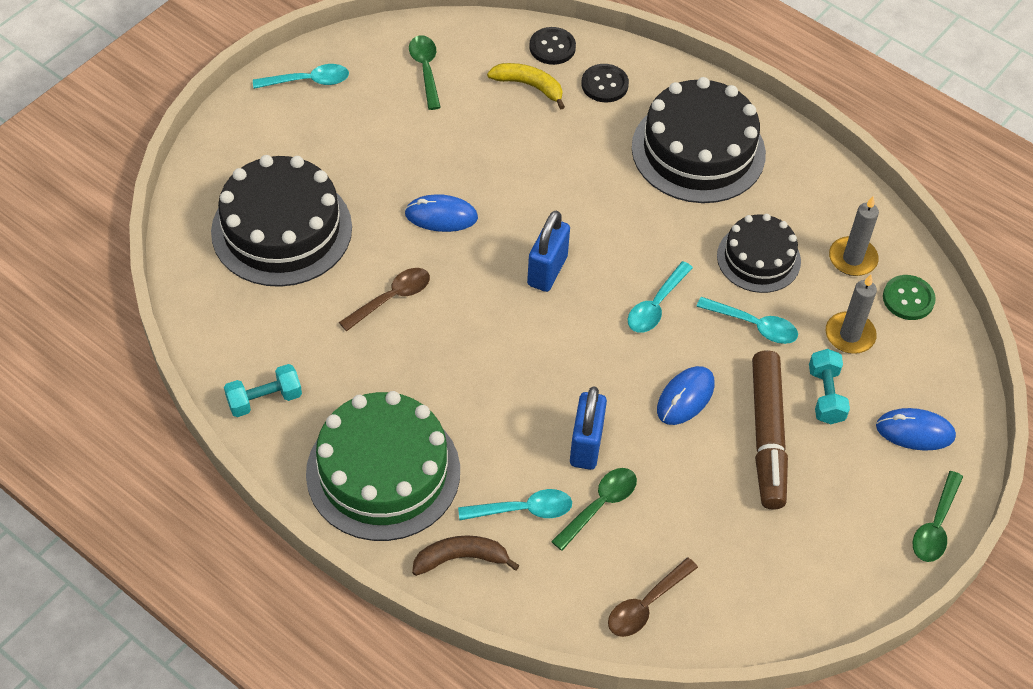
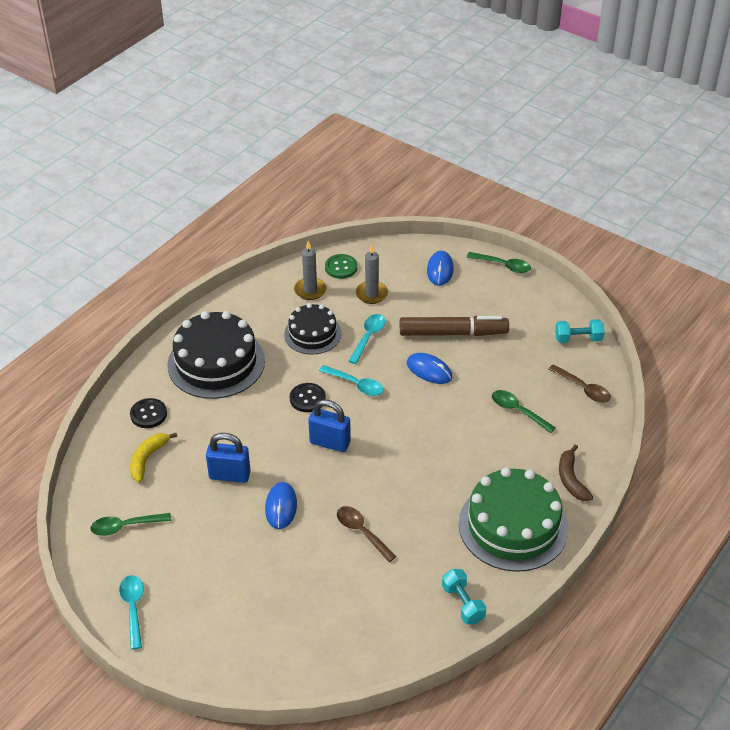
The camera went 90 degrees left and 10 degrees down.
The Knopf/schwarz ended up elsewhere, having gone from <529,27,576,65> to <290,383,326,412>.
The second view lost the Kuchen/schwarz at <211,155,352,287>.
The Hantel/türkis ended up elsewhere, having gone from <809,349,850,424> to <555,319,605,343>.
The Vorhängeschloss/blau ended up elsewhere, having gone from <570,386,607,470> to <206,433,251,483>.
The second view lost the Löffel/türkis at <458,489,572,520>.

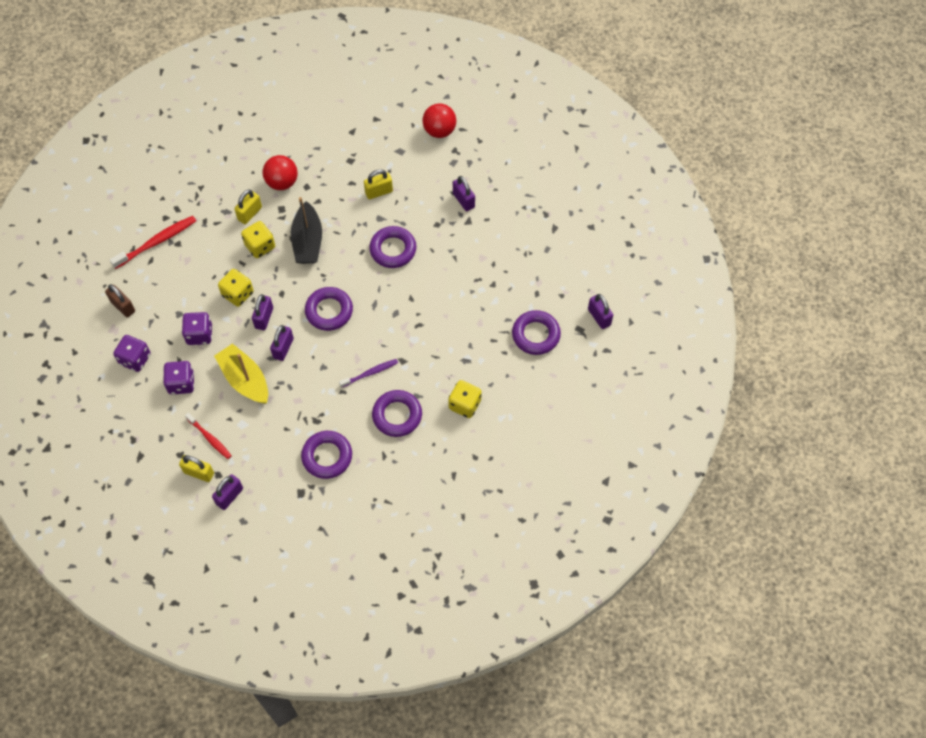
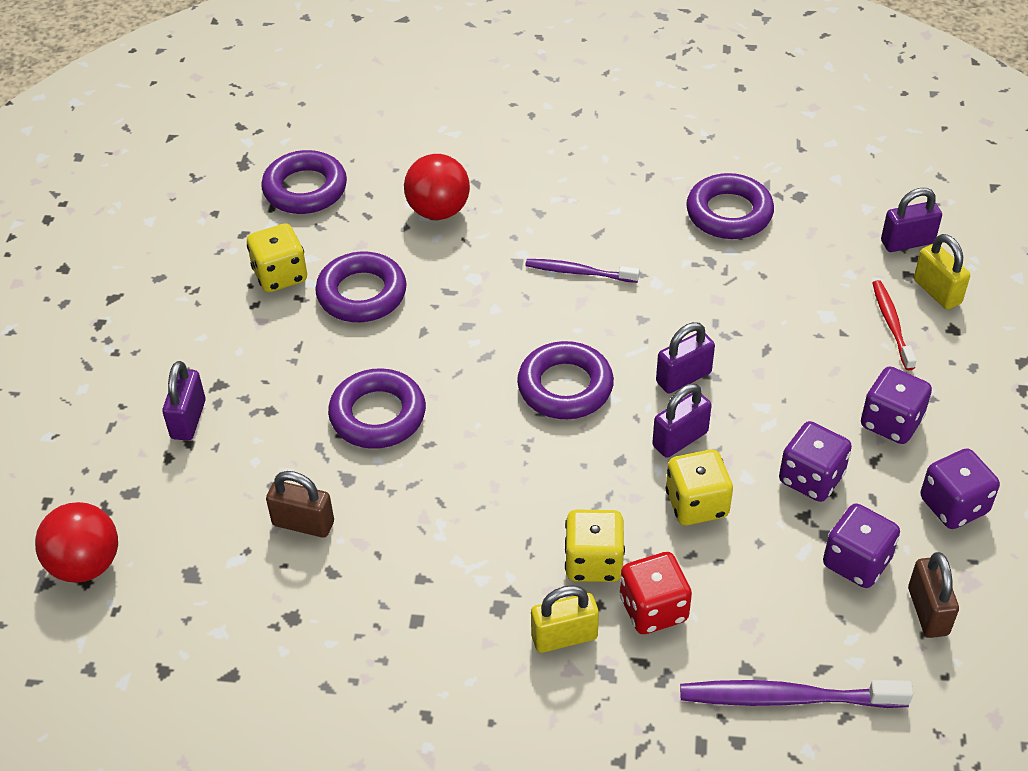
The camera went 140 degrees left and 15 degrees down.
The Ball/rot ended up elsewhere, having gone from <263,155,298,190> to <404,154,470,220>.
What was the Vorhängeschloss/gelb at <364,169,393,199> turned into the Vorhängeschloss/braun at <266,471,334,538>.
The second view lost the Boot/schwarz at <291,197,322,264>.
What was the Zahnbürste/rot at <110,216,196,269> turned into the Zahnbürste/lila at <680,680,913,708>.
The second view lost the Vorhängeschloss/lila at <588,294,613,329>.
The second view lost the Boot/gelb at <214,343,268,404>.
The Spielwürfel/gelb ended up elsewhere, having gone from <448,380,482,418> to <247,223,307,292>.
The Ring/lila ended up elsewhere, having gone from <372,390,422,437> to <315,252,407,322>.
The second view gained the Spielwürfel/lila at <823,503,900,588>.
The second view gained the Spielwürfel/rot at <620,552,692,634>.

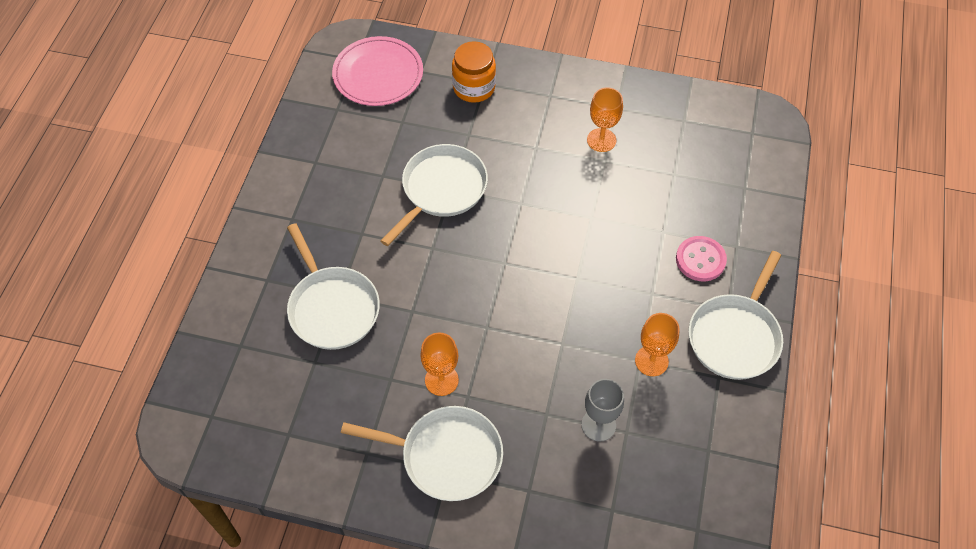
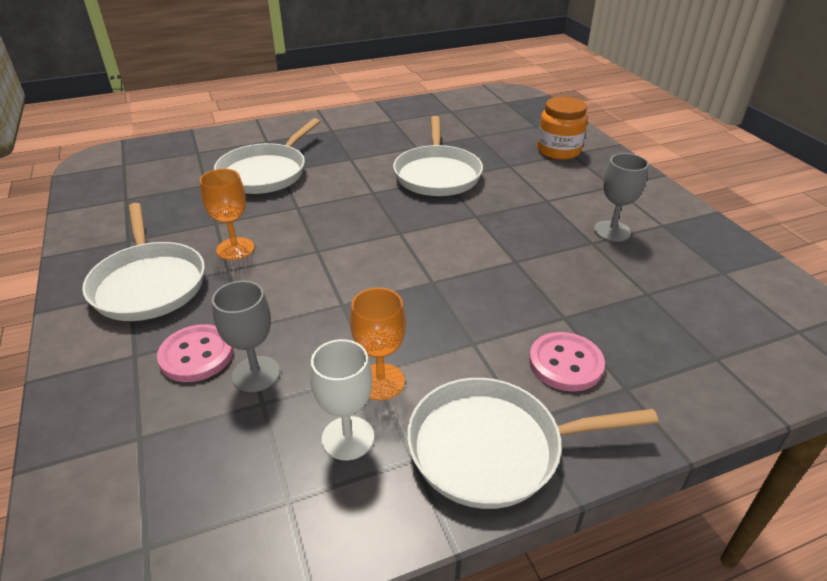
The camera went 55 degrees right and 20 degrees down.
The second view lost the Teller/rosa at <332,36,423,106>.
What was the Kelch/orange at <587,88,623,152> turned into the Kelch/grau at <594,153,649,242>.
The Pfanne/weiß at <381,144,488,246> ended up facing another way, 90 degrees clockwise from before.
The second view gained the Knopf/rosa at <157,324,234,382>.
The second view gained the Kelch/weiß at <310,339,374,460>.

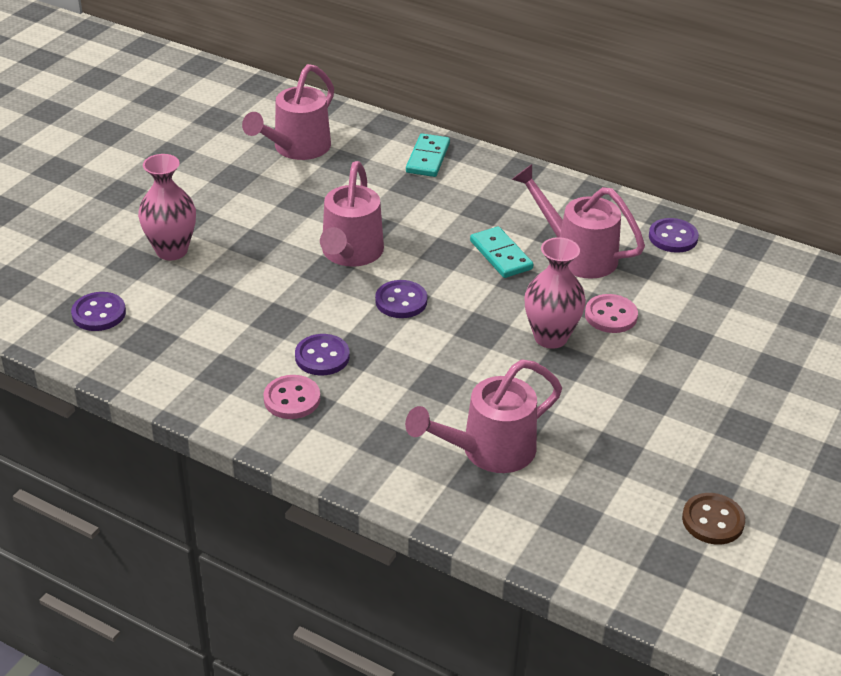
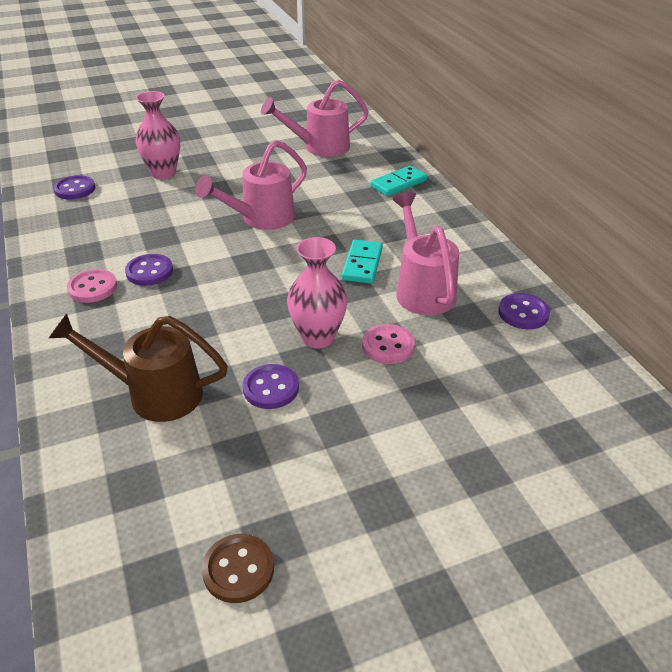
The camera went 40 degrees right and 0 degrees up.
The Knopf/lila ended up elsewhere, having gone from <375,280,427,318> to <243,364,299,409>.
What was the Gießkanne/rosa at <405,360,562,473> turned into the Gießkanne/braun at <49,313,228,422>.

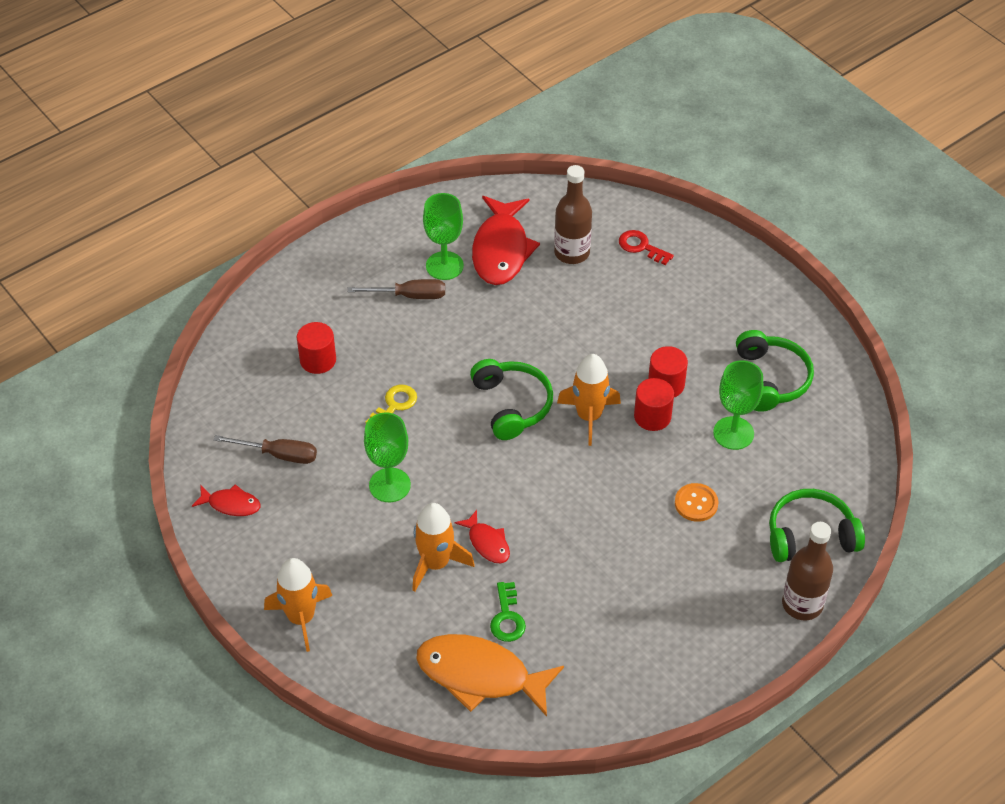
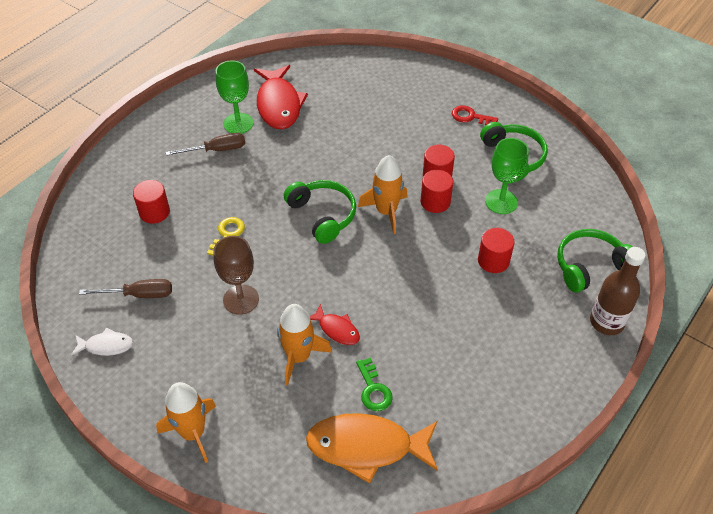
The camera went 15 degrees left and 0 degrees up.
The second view lost the Flasche/braun at <554,165,592,264>.
The Schlüssel/rot ended up elsewhere, having gone from <619,230,674,265> to <452,105,498,125>.
What was the Kelch/grün at <364,413,411,502> turned into the Kelch/braun at <213,236,259,315>.
Where the Knopf/orange stood at <675,483,718,522>, the Vollzylinder/rot came to stand at <478,228,515,273>.
What was the Fisch/rot at <192,484,261,516> turned into the Fisch/weiß at <71,328,133,356>.

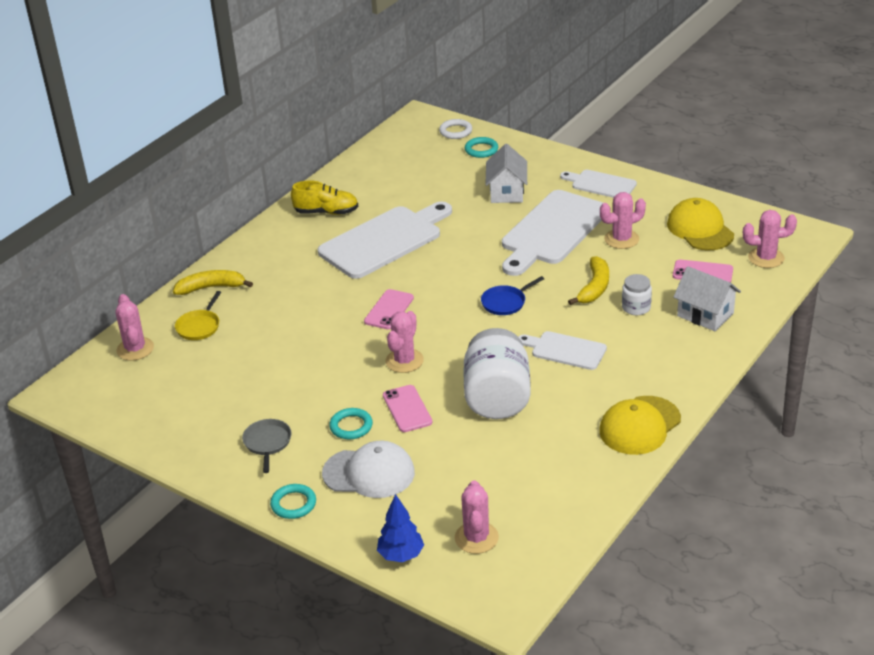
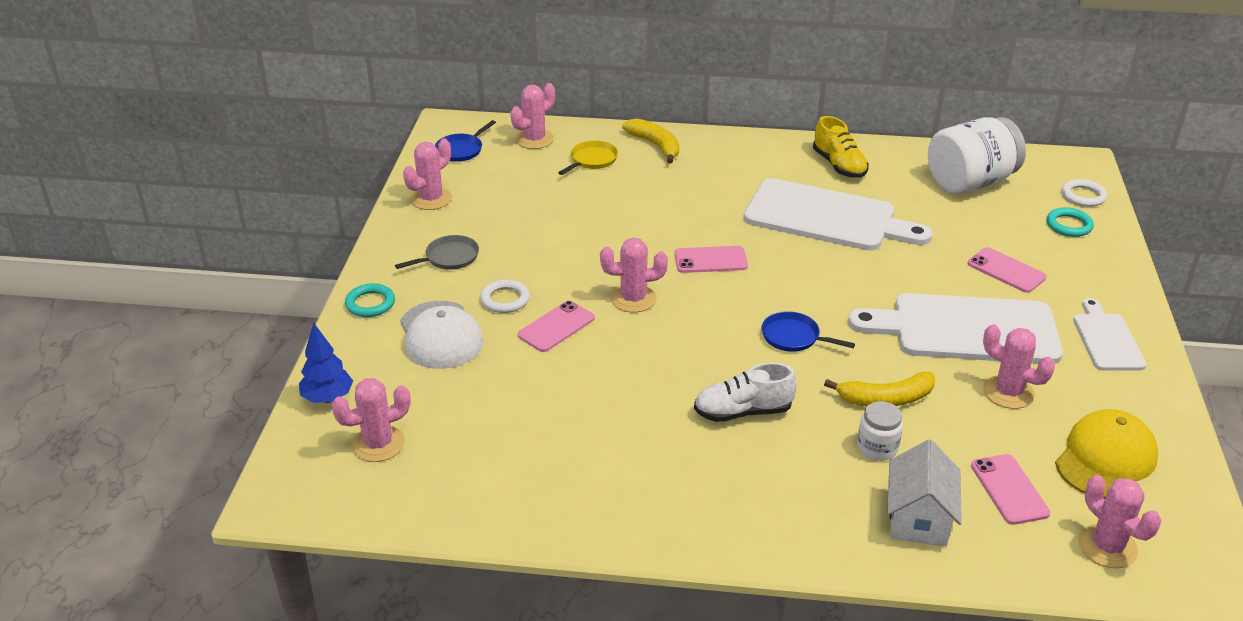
The camera went 60 degrees right and 0 degrees up.
Where the Haus/weiß stood at <485,144,527,203>, the Handy/rosa came to stand at <968,247,1047,293>.
The Pfanne/gelb at <175,291,221,340> ended up facing another way, 135 degrees clockwise from before.
The Einmachglas/weiß ended up elsewhere, having gone from <464,328,531,419> to <928,117,1026,194>.
Where the Schneidebrett/weiß stood at <519,331,607,370>, the Schuh/weiß came to stand at <694,362,797,422>.
The second view lost the Kappe/gelb at <599,396,681,455>.
What was the Ring/türkis at <329,408,373,440> turned into the Ring/weiß at <480,279,530,313>.
The second view gained the Pfanne/blau at <435,120,496,162>.
The second view gained the Kaktus/rosa at <403,139,452,210>.

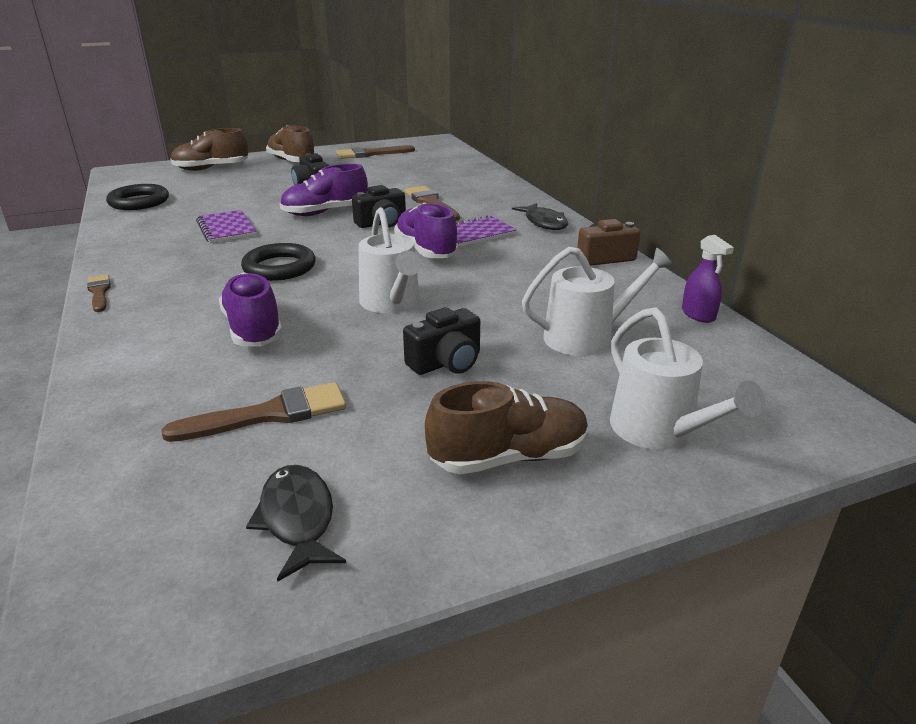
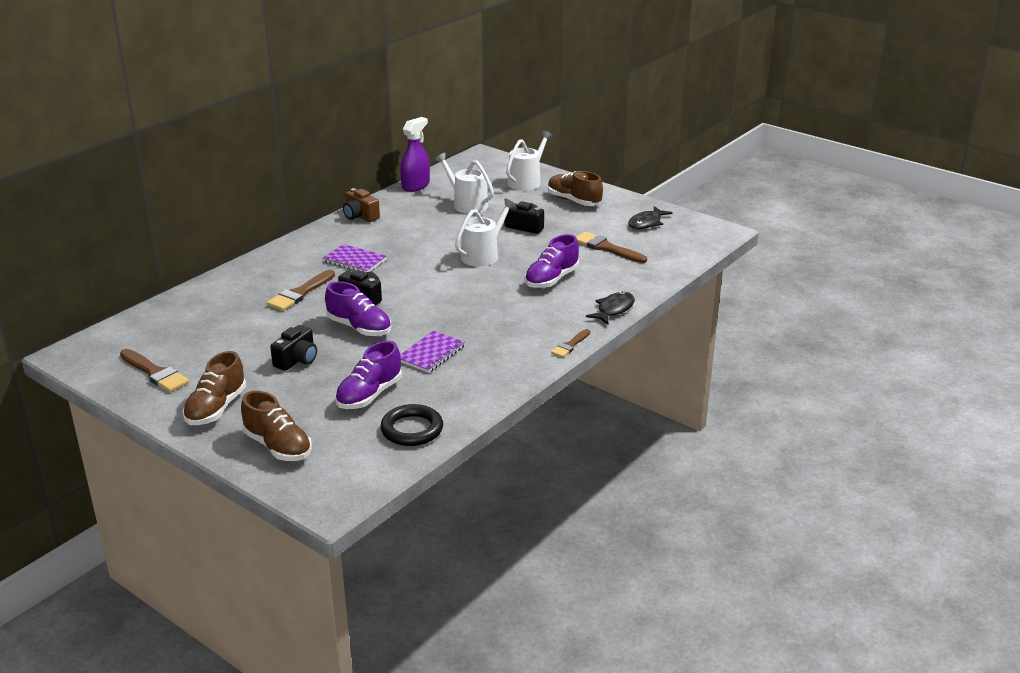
The camera went 120 degrees left and 0 degrees up.
The Schuh/lila ended up elsewhere, having gone from <394,203,459,258> to <335,341,402,409>.
The Fisch/schwarz ended up elsewhere, having gone from <512,203,568,230> to <586,291,635,324>.
The size of the Sprühflasche/lila at <682,235,734,323> changed by a factor of 1.58.
The second view lost the Ring/schwarz at <241,243,316,281>.

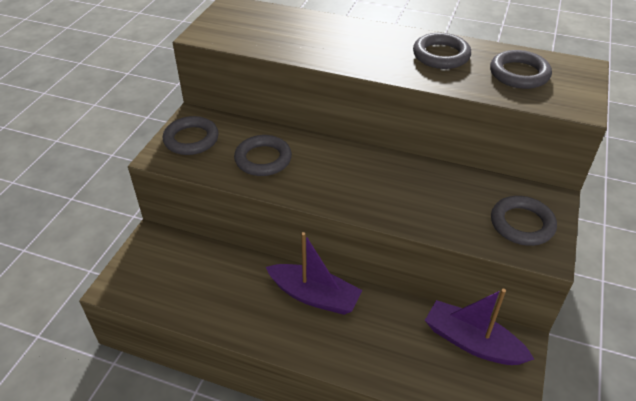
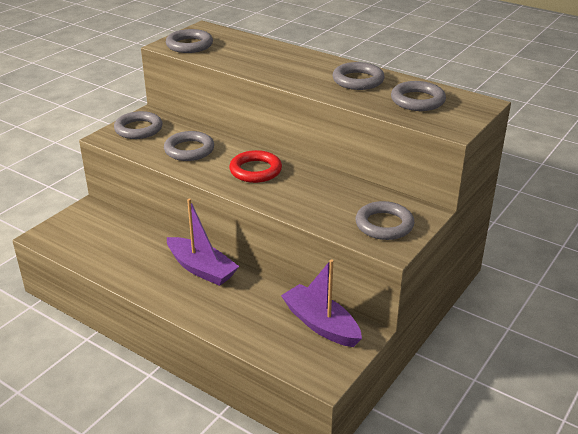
The camera went 15 degrees right and 10 degrees down.
The second view gained the Ring/grau at <166,29,213,53>.
The second view gained the Ring/rot at <229,150,282,183>.

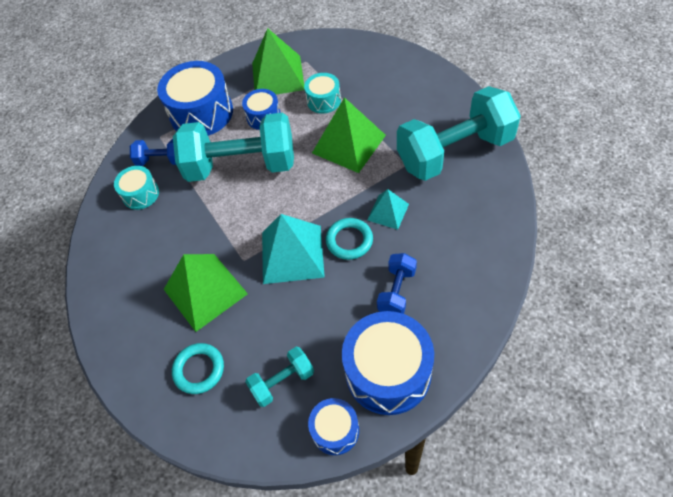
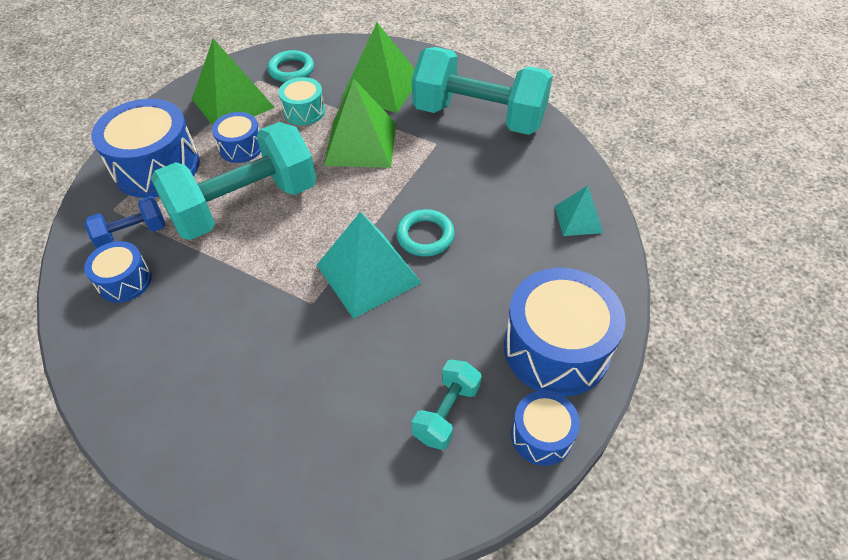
The camera went 35 degrees left and 5 degrees down.
The Hantel/türkis at <397,86,521,181> ended up facing another way, 75 degrees clockwise from before.
What was the Trommel/türkis at <114,166,159,210> turned into the Trommel/blau at <84,241,152,303>.
The Pyramide/türkis ended up elsewhere, having gone from <367,189,409,230> to <555,186,603,236>.
The second view lost the Hantel/blau at <377,253,417,314>.
The Pyramide/grün ended up elsewhere, having gone from <164,254,248,332> to <342,22,415,113>.
The Ring/türkis ended up elsewhere, having gone from <172,343,224,394> to <267,50,314,82>.

